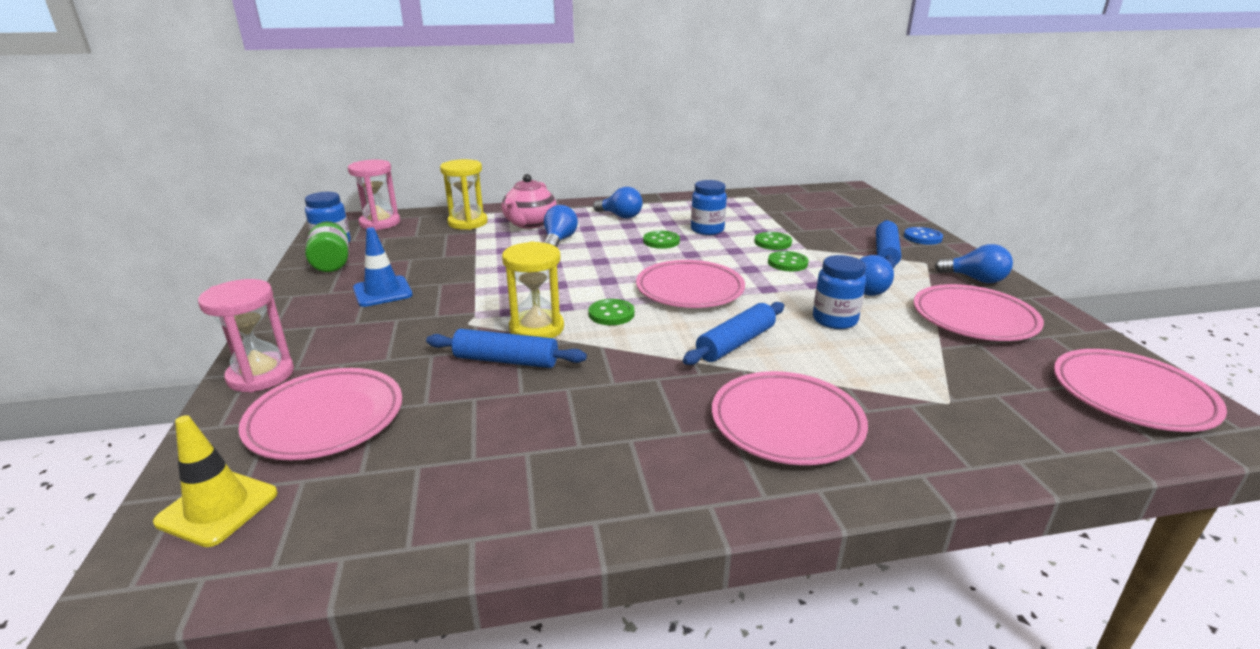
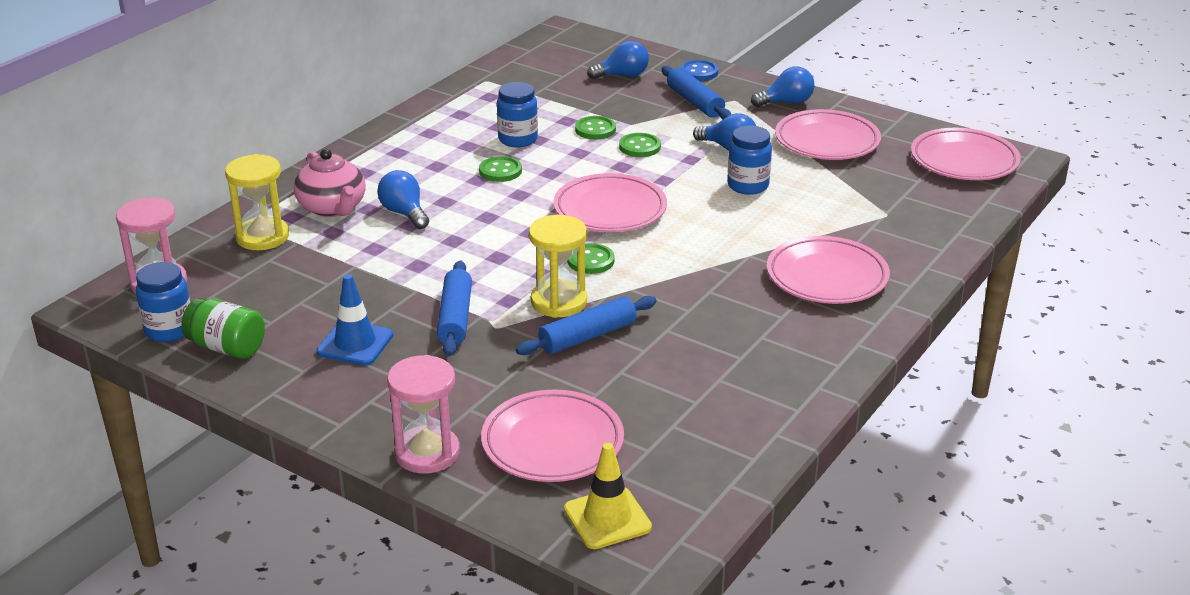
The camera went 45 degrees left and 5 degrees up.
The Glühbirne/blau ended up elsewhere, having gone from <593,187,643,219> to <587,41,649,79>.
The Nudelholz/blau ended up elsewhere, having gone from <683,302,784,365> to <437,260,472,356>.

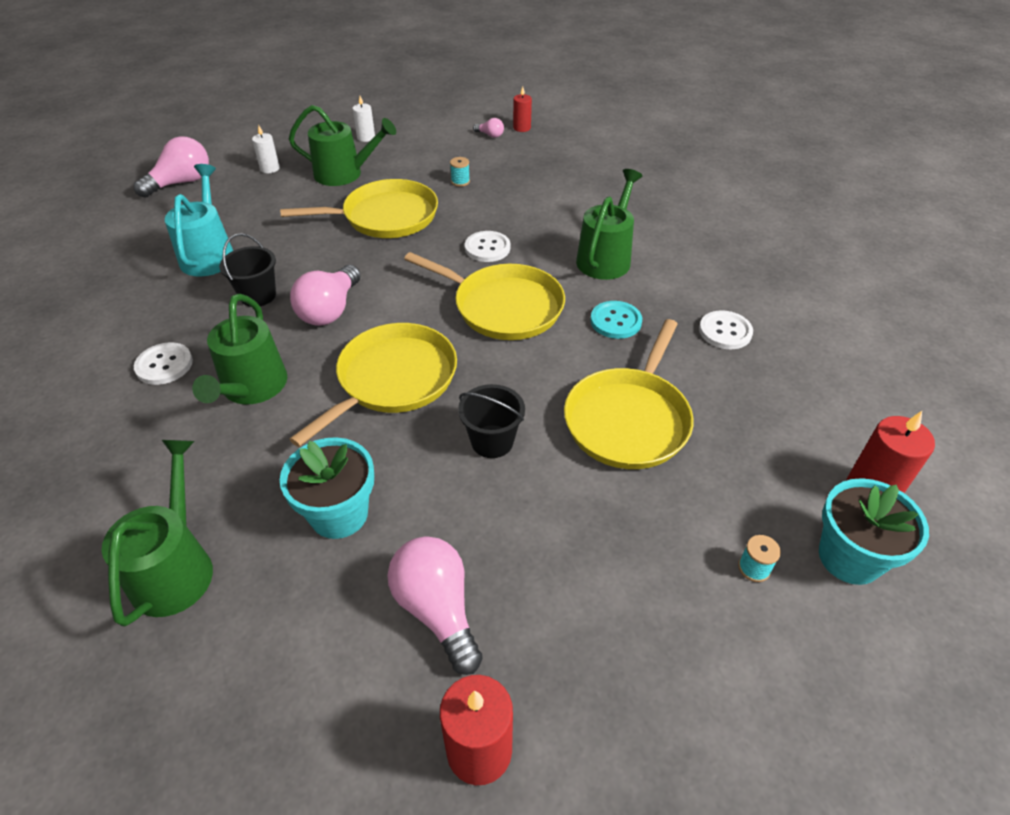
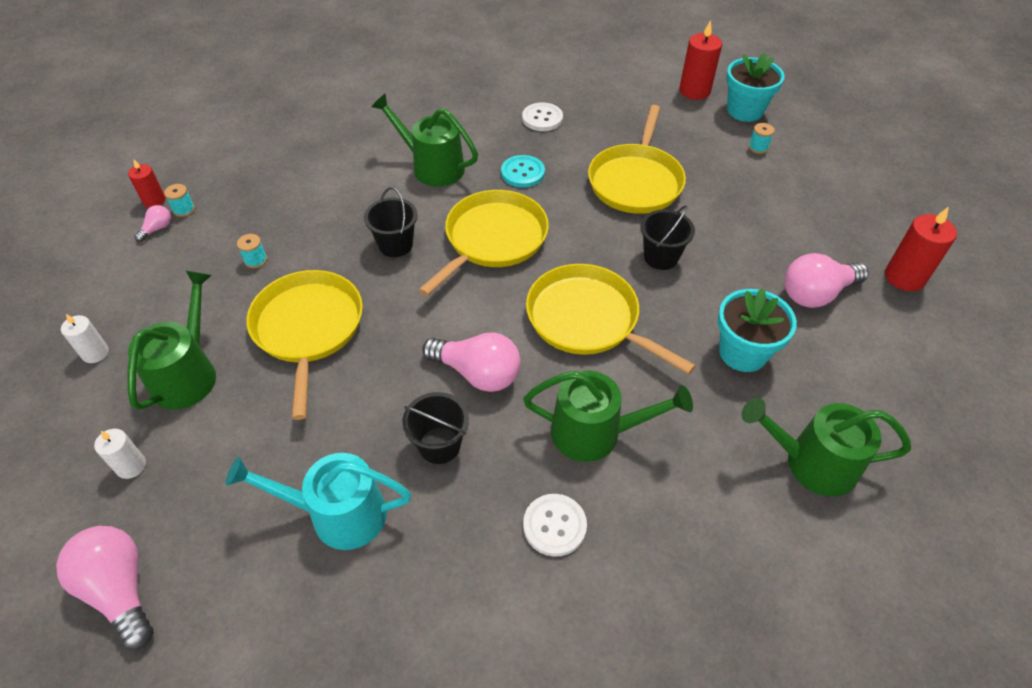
The camera went 85 degrees left and 5 degrees up.
Where the Knopf/weiß stood at <465,231,510,262>, the Eimer/schwarz came to stand at <364,187,418,257>.
The Pfanne/gelb at <564,319,694,469> ended up facing another way, 75 degrees clockwise from before.
The second view gained the Garnrolle/türkis at <164,184,195,217>.

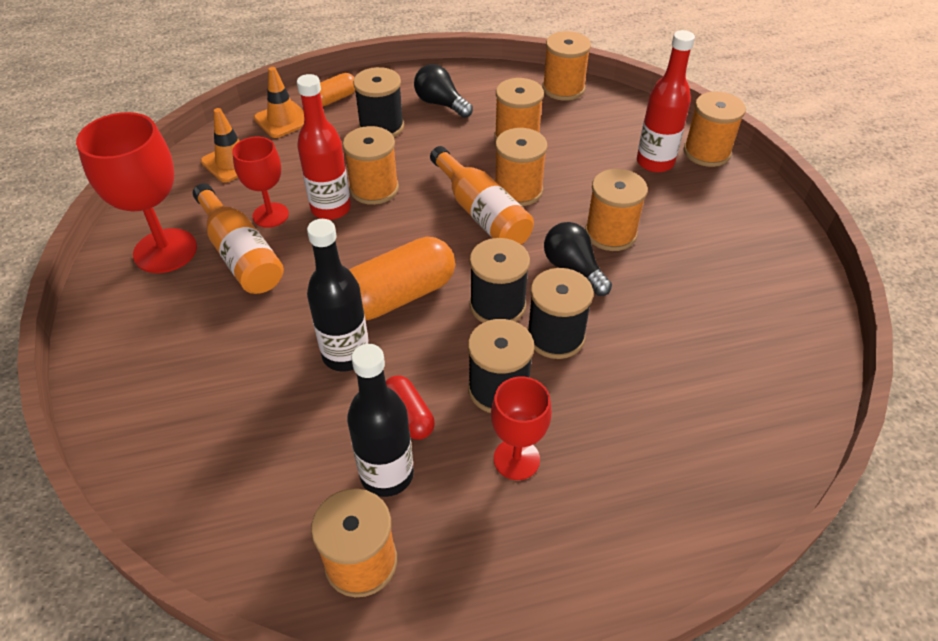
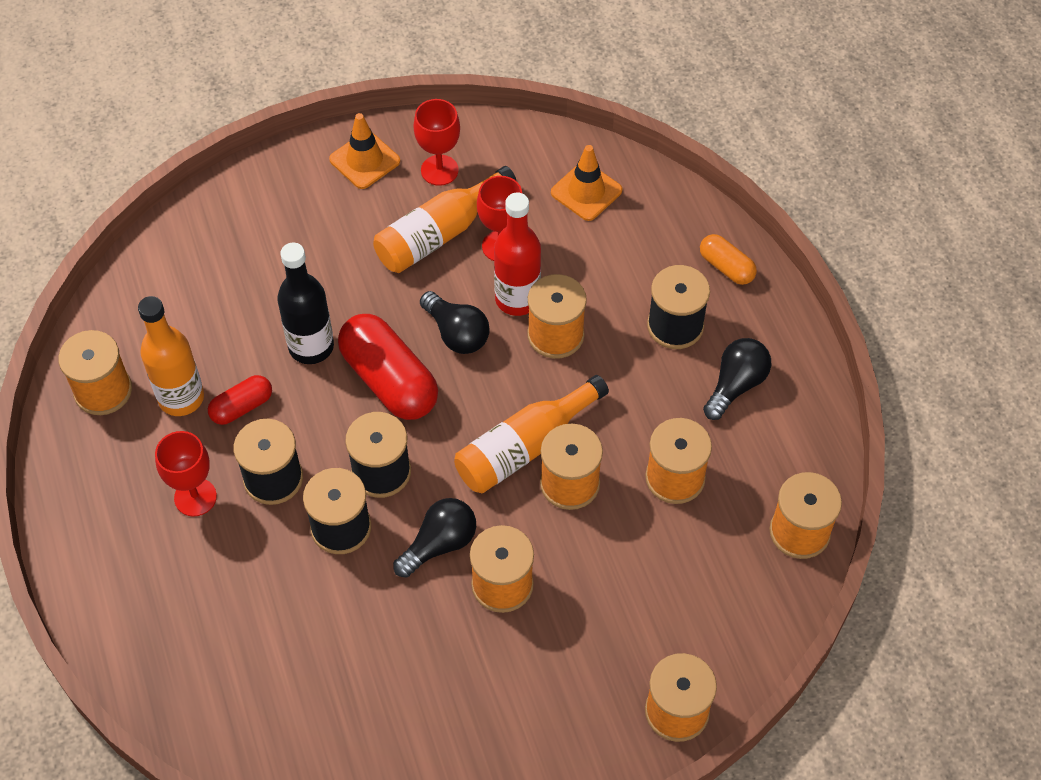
The camera went 85 degrees right and 10 degrees up.
The second view lost the Flasche/rot at <637,30,695,173>.
The Leitkegel/orange ended up elsewhere, having gone from <254,67,304,138> to <329,113,400,189>.
The size of the Kelch/rot at <76,112,197,273> changed by a factor of 0.61.
What was the Kapsel/orange at <349,237,455,320> turned into the Kapsel/rot at <338,314,438,420>.
What was the Flasche/schwarz at <347,344,414,497> turned into the Flasche/orange at <138,296,204,416>.
The second view gained the Glühbirne/schwarz at <420,291,490,354>.

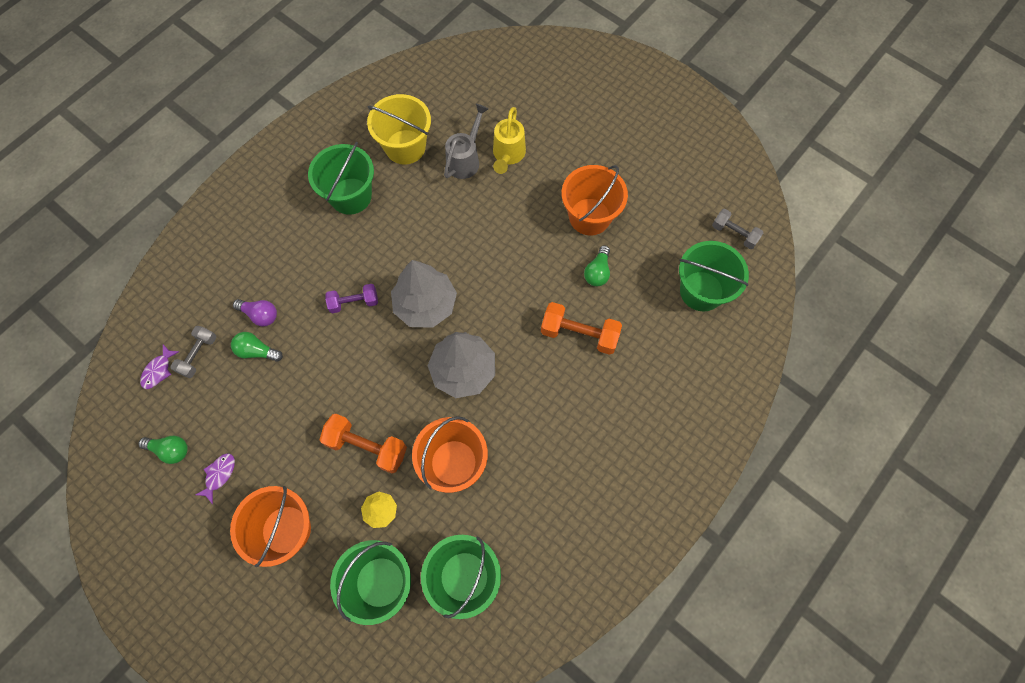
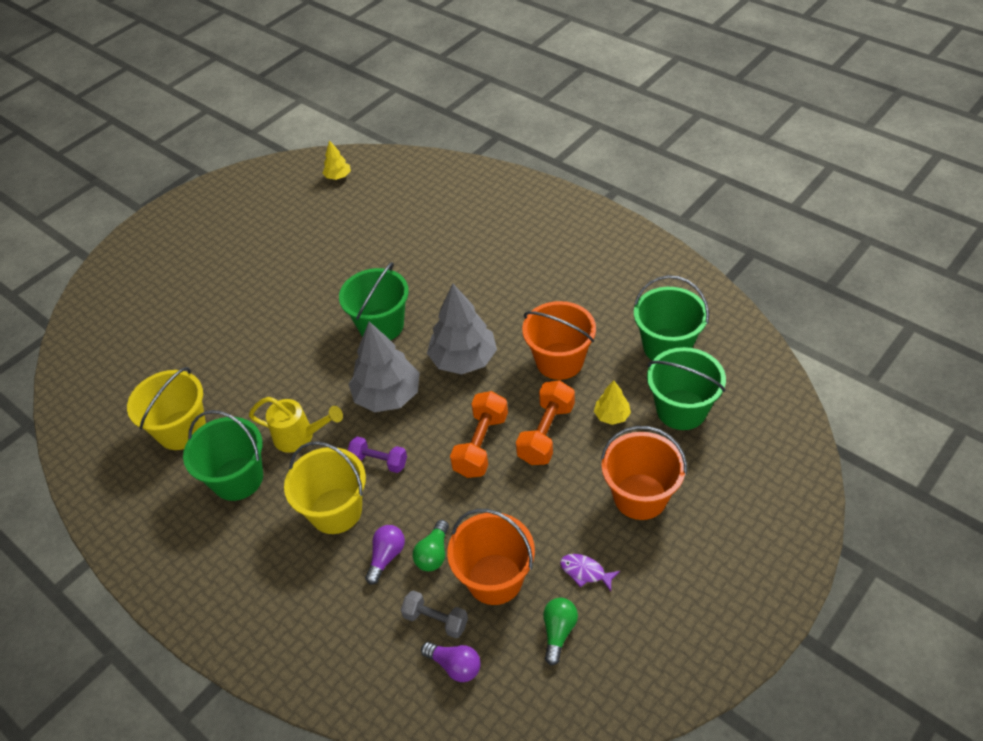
The camera went 85 degrees left and 20 degrees down.
The second view lost the Gießkanne/grau at <444,104,489,179>.
The Gießkanne/gelb ended up elsewhere, having gone from <493,107,526,174> to <249,397,343,453>.
The Eimer/orange ended up elsewhere, having gone from <561,165,628,235> to <447,509,535,605>.
Where the Hantel/grau stood at <712,209,763,249>, the Baum/gelb came to stand at <323,140,351,180>.
The Eimer/grün ended up elsewhere, having gone from <679,241,749,312> to <339,262,409,340>.
The second view lost the Glühbirne/grün at <584,245,610,286>.
The Hantel/lila at <325,284,378,313> ended up facing another way, 60 degrees counterclockwise from before.
The Hantel/orange ended up elsewhere, having gone from <541,302,622,355> to <450,391,508,478>.
Where the Fisch/lila stood at <140,344,179,389>, the Glühbirne/lila came to stand at <421,642,481,682>.
The second view gained the Eimer/gelb at <284,441,366,534>.

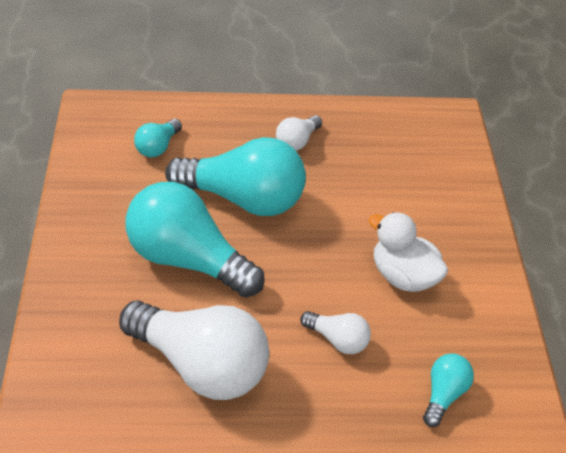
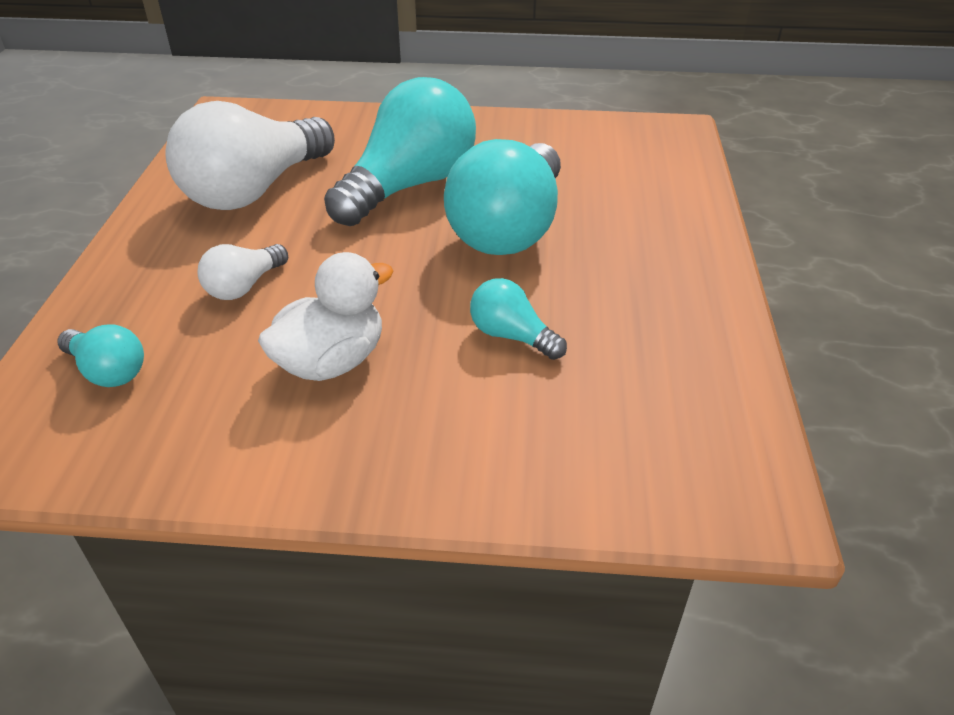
The camera went 100 degrees right and 5 degrees down.
The second view lost the Glühbirne/weiß at <276,115,322,151>.
The Glühbirne/türkis ended up elsewhere, having gone from <134,119,182,157> to <470,278,567,360>.

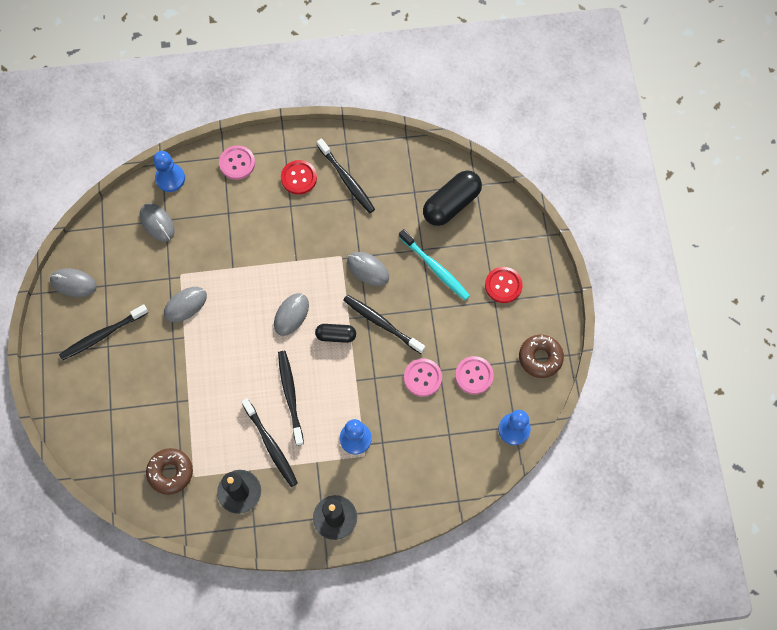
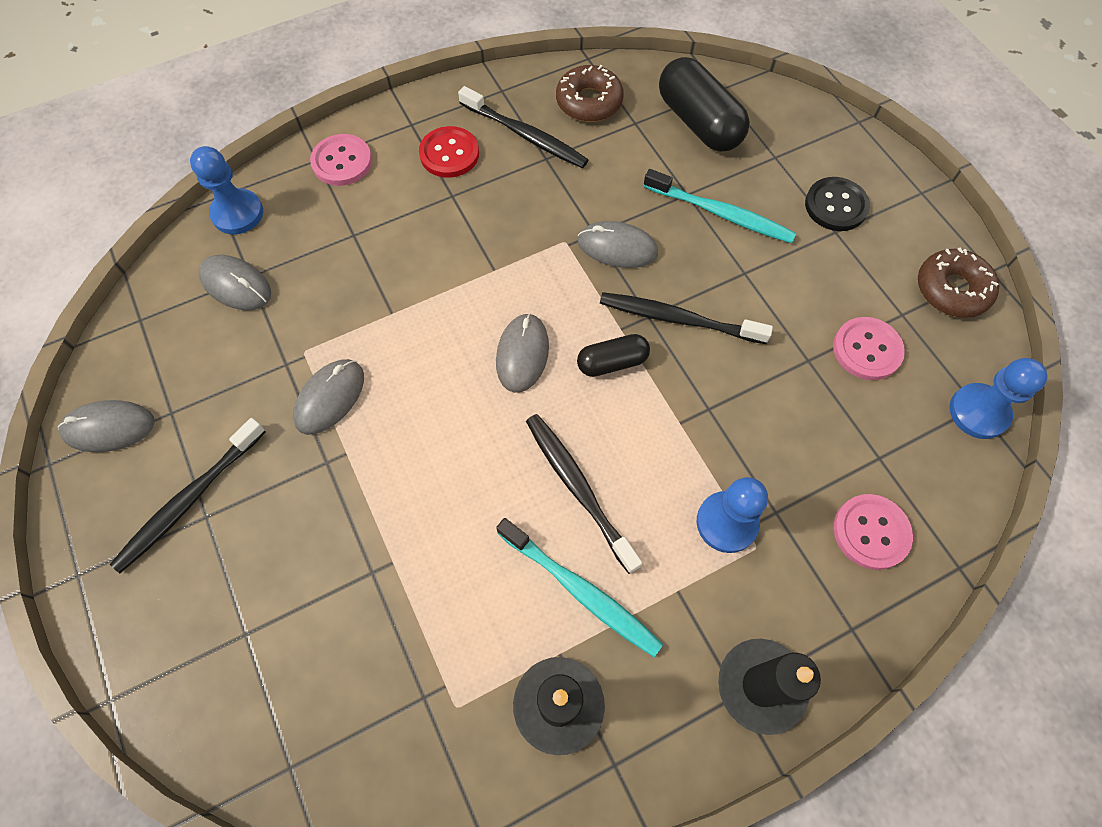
The camera went 20 degrees left and 5 degrees down.
The Kapsel/schwarz at <423,170,482,226> ended up facing another way, 60 degrees counterclockwise from before.
What was the Knopf/rot at <485,267,523,303> turned into the Knopf/schwarz at <805,177,870,231>.
The Knopf/rosa ended up elsewhere, having gone from <404,358,442,397> to <834,494,913,570>.
What was the Zahnbürste/schwarz at <241,398,298,487> turned into the Zahnbürste/türkis at <496,518,663,657>.
The Donut/braun ended up elsewhere, having gone from <146,448,193,495> to <556,65,624,122>.

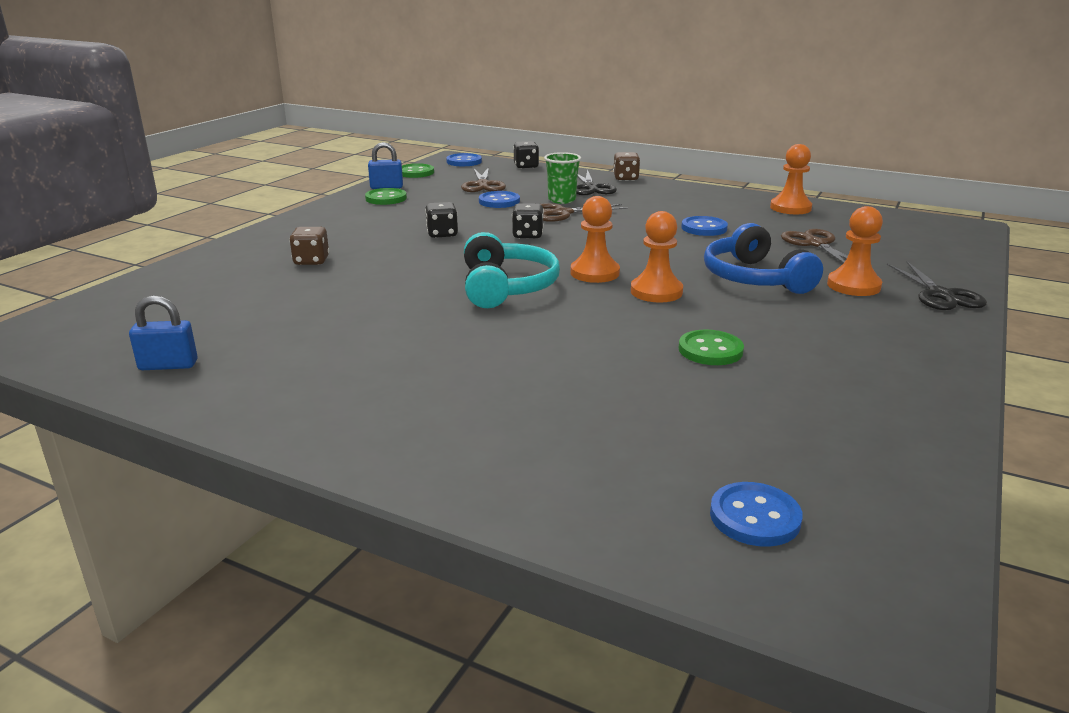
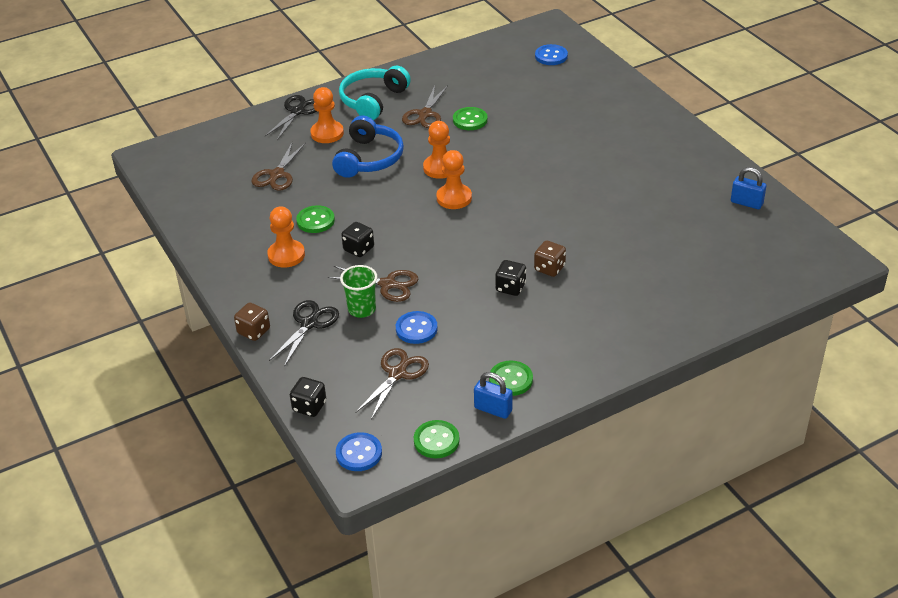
The camera went 145 degrees left and 15 degrees up.
The Bauer/orange ended up elsewhere, having gone from <770,144,812,214> to <267,206,305,268>.
The Spielwürfel/schwarz ended up elsewhere, having gone from <512,203,544,239> to <341,222,374,257>.
What was the Knopf/blau at <681,216,728,236> turned into the Knopf/grün at <296,205,335,233>.
The Spielwürfel/braun ended up elsewhere, having gone from <289,227,329,265> to <534,240,566,277>.
The Kopfhörer/türkis ended up elsewhere, having gone from <464,232,560,308> to <339,66,411,120>.
The second view gained the Schere/braun at <402,85,448,128>.

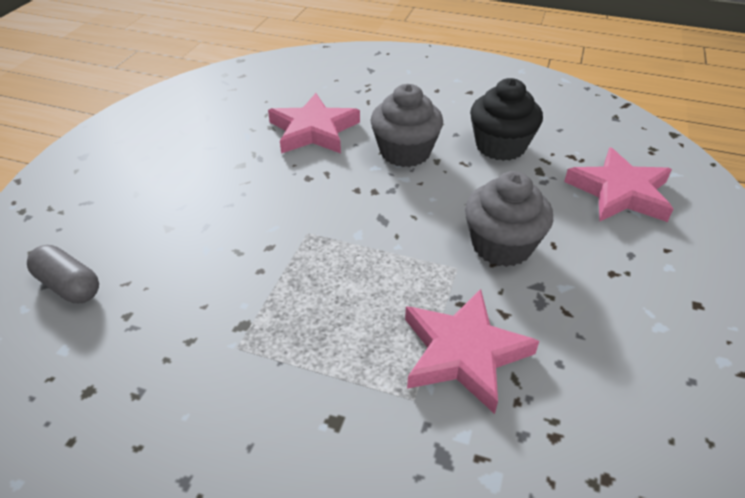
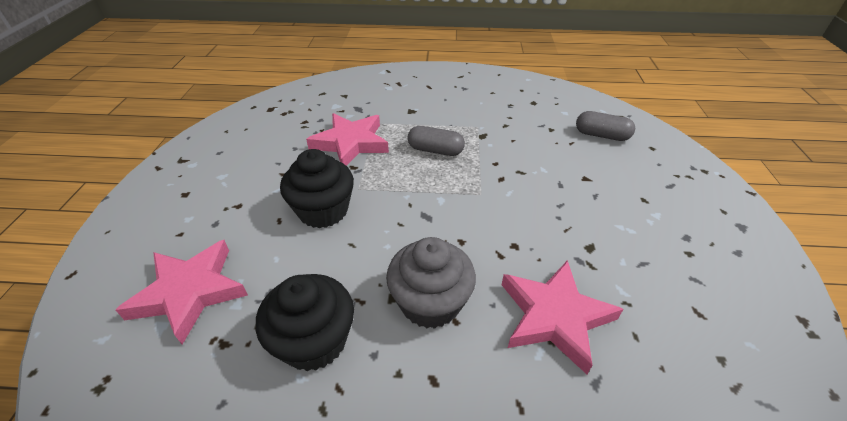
The camera went 165 degrees right and 0 degrees up.
What was the Muffin/grau at <465,171,553,267> turned into the Muffin/schwarz at <280,149,354,228>.
The second view gained the Kapsel/grau at <408,126,465,156>.

